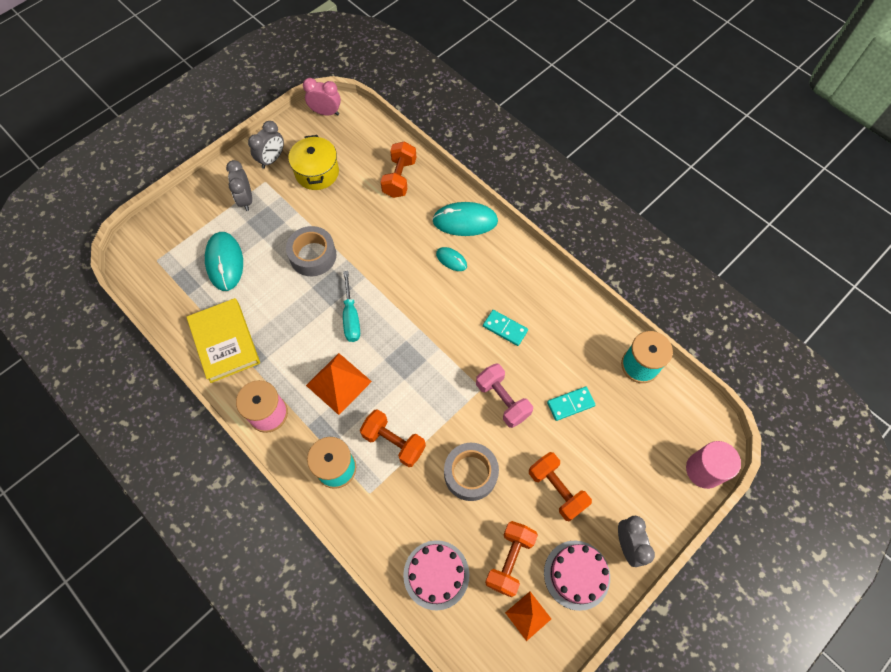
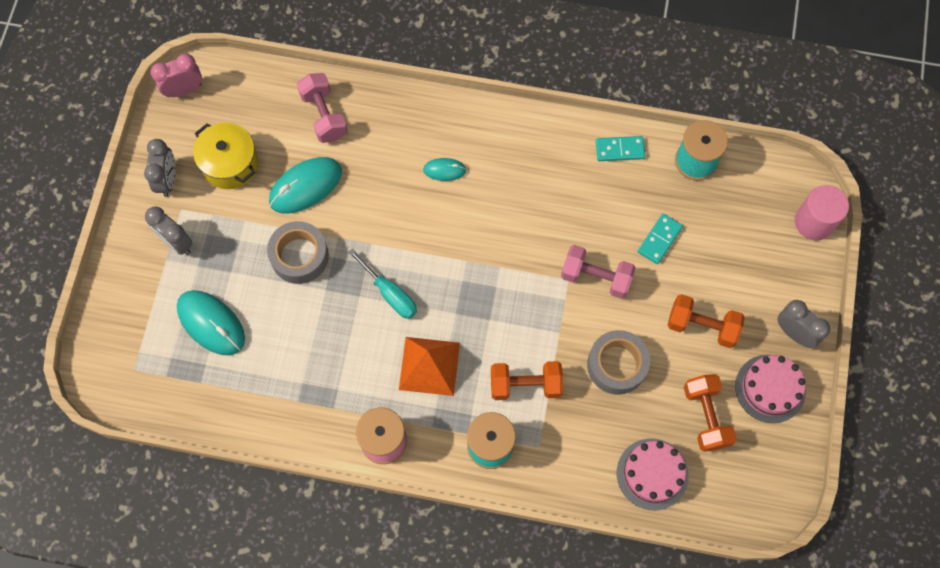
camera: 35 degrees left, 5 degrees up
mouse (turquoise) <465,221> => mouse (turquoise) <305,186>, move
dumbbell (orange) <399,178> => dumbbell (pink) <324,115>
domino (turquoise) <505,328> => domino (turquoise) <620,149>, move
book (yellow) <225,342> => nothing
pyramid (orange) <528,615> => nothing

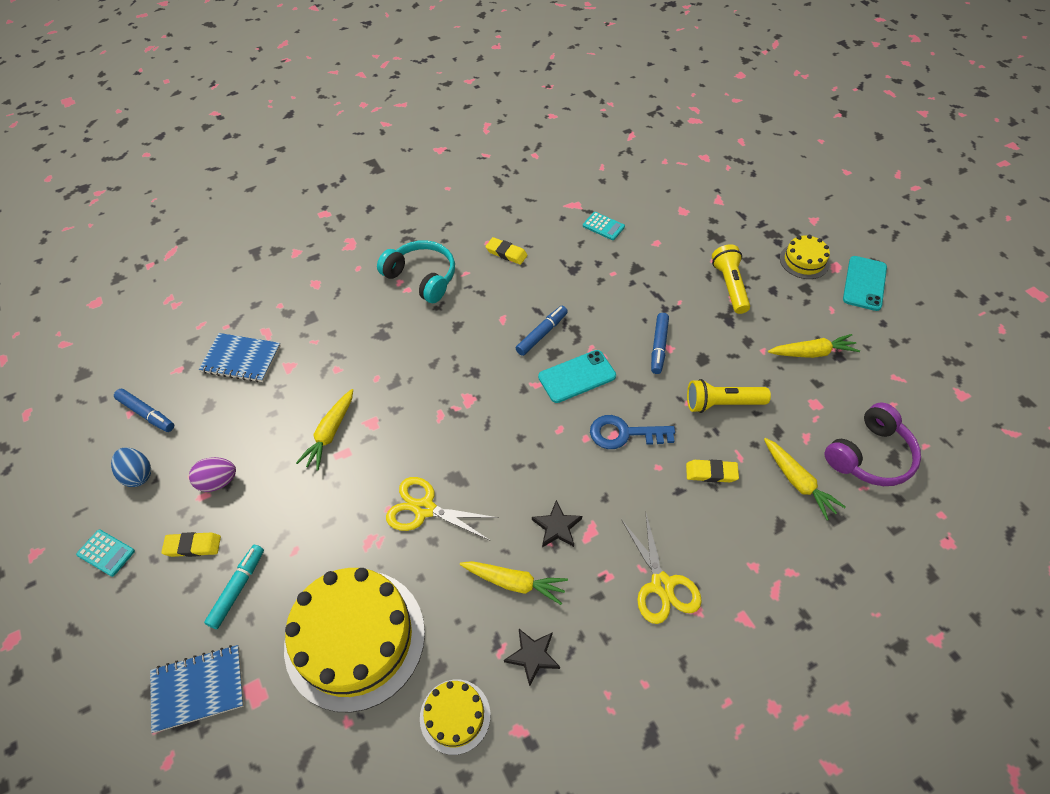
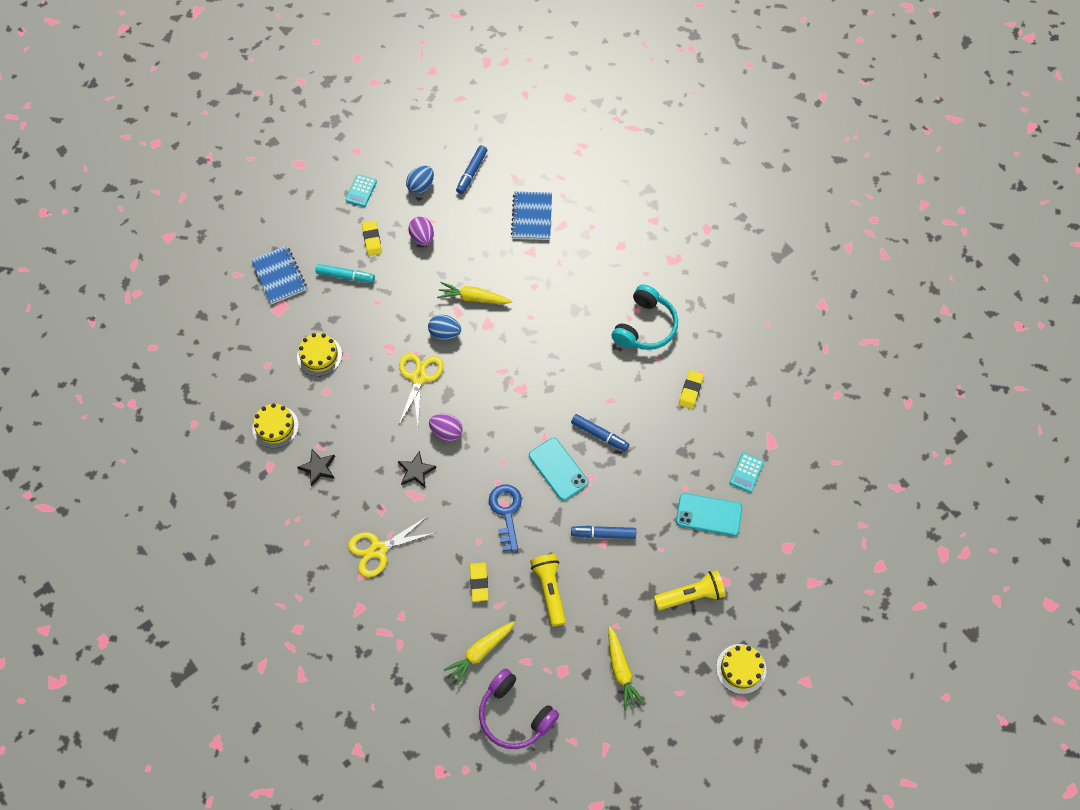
camera: 80 degrees right, 10 degrees up
cake (yellow) <355,638> => cake (yellow) <319,356>, x0.48
nothing => egg (blue) <445,333>
nothing => egg (purple) <446,432>
phone (turquoise) <864,283> => phone (turquoise) <708,515>, move
carrot (yellow) <515,583> => nothing

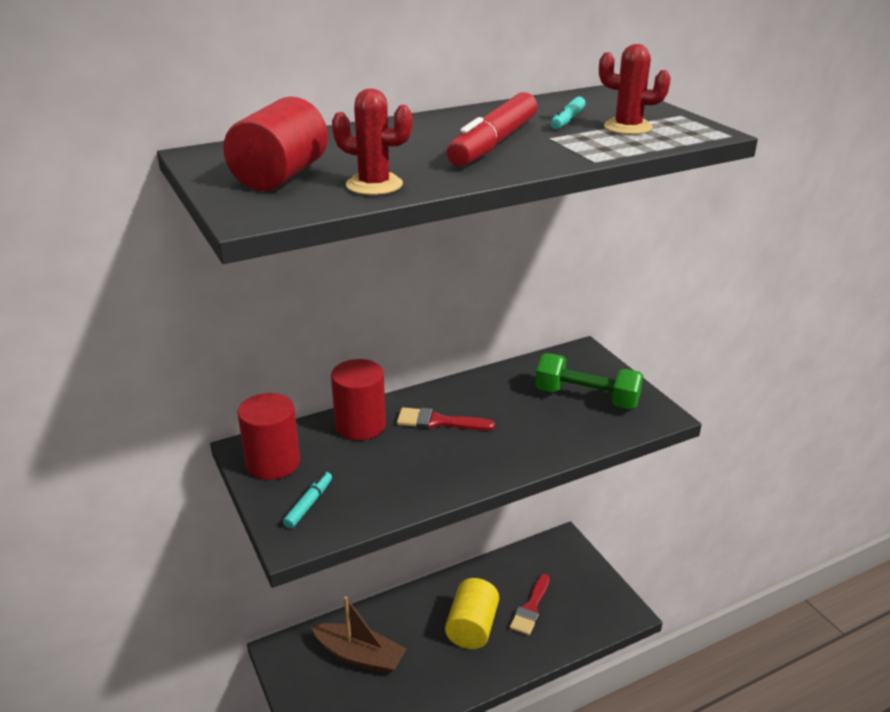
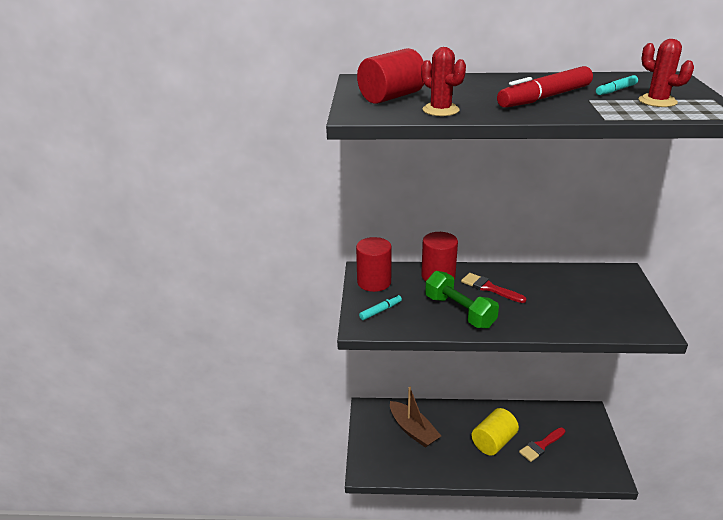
camera: 30 degrees right, 0 degrees up
dumbbell (green) <586,398> => dumbbell (green) <459,311>, move

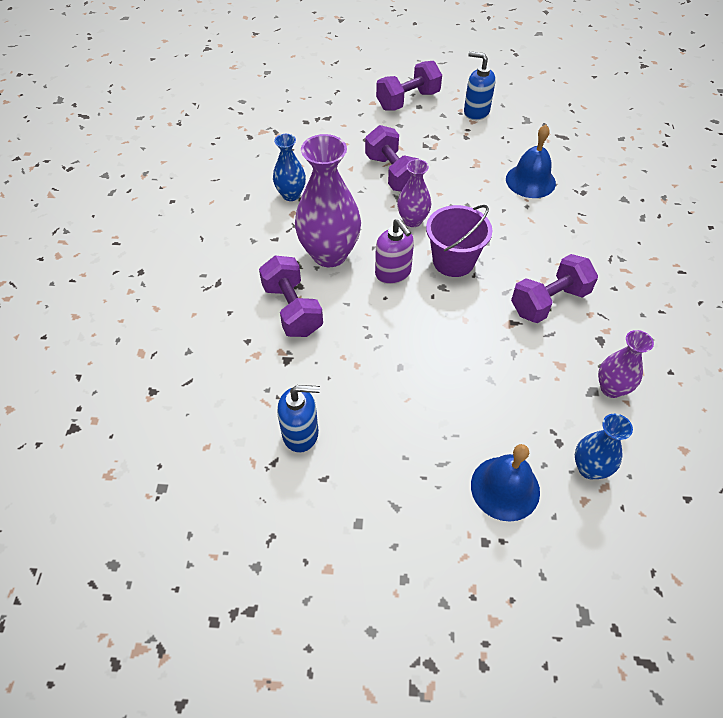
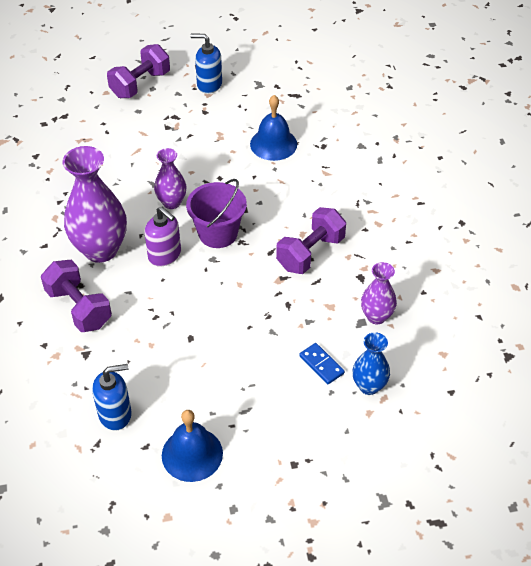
camera: 15 degrees left, 5 degrees down
bell (blue) <505,488> => bell (blue) <192,454>, move
nothing => domino (blue) <321,365>
vase (blue) <291,195> => nothing
dumbbell (purple) <392,174> => nothing

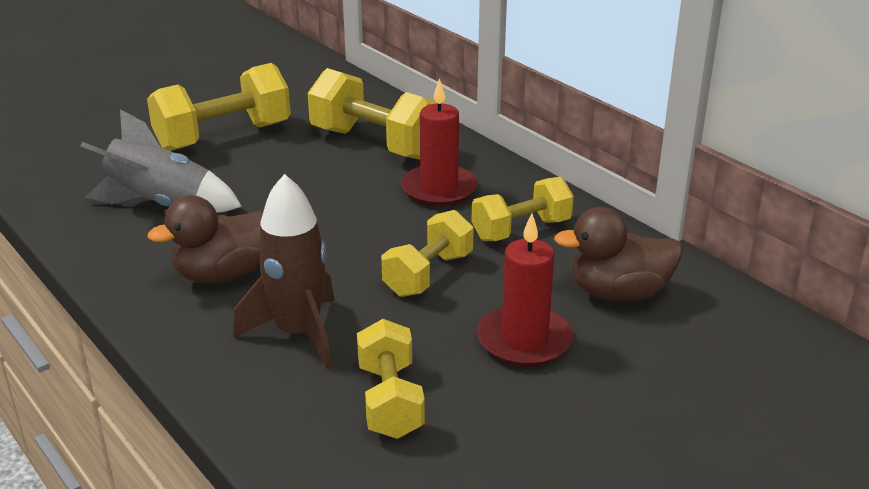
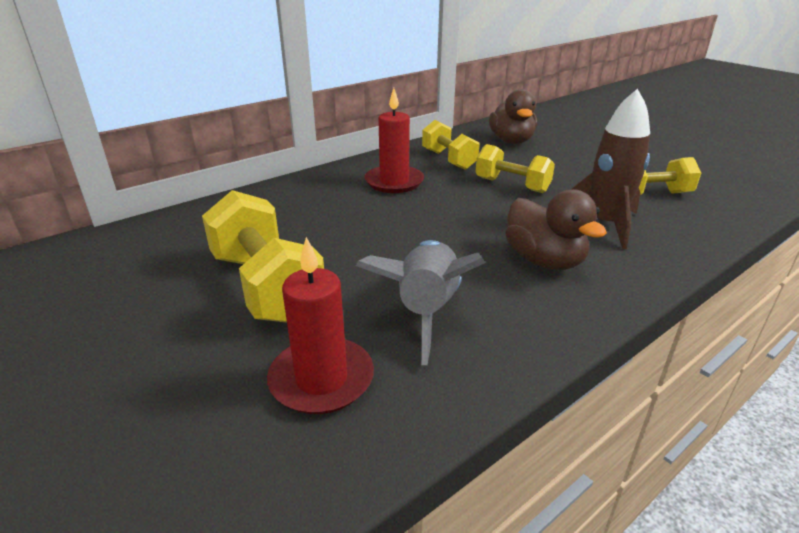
camera: 90 degrees left, 0 degrees up
candle (red) <524,340> => candle (red) <321,379>, move
dumbbell (yellow) <375,144> => nothing

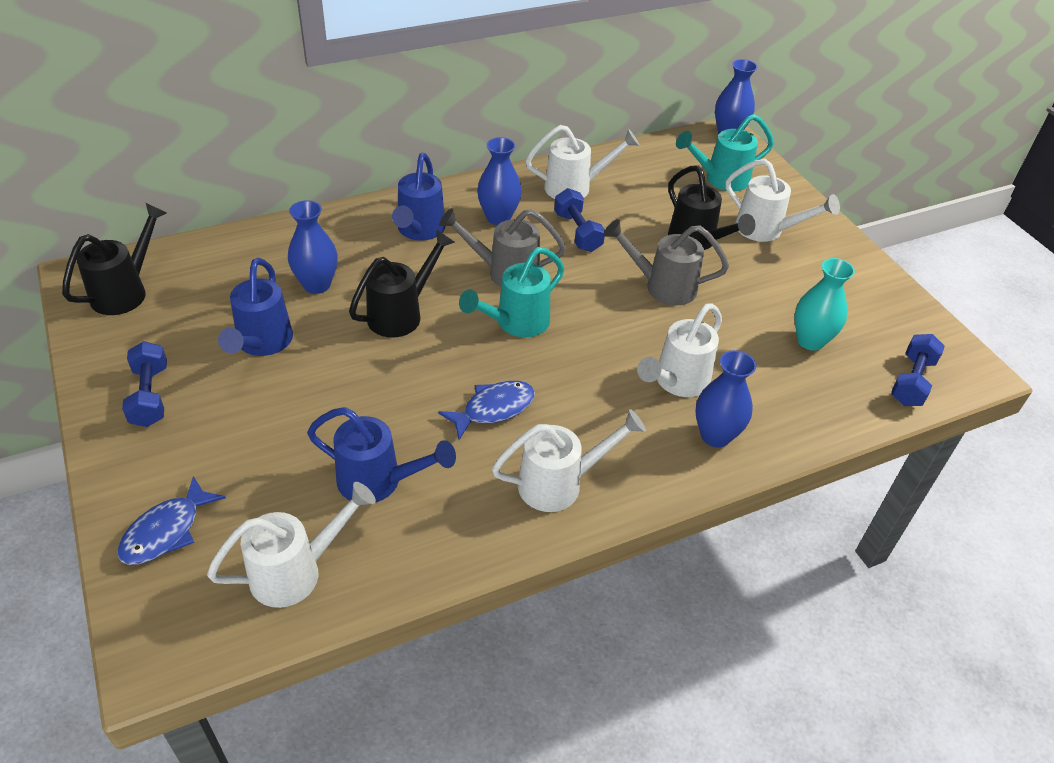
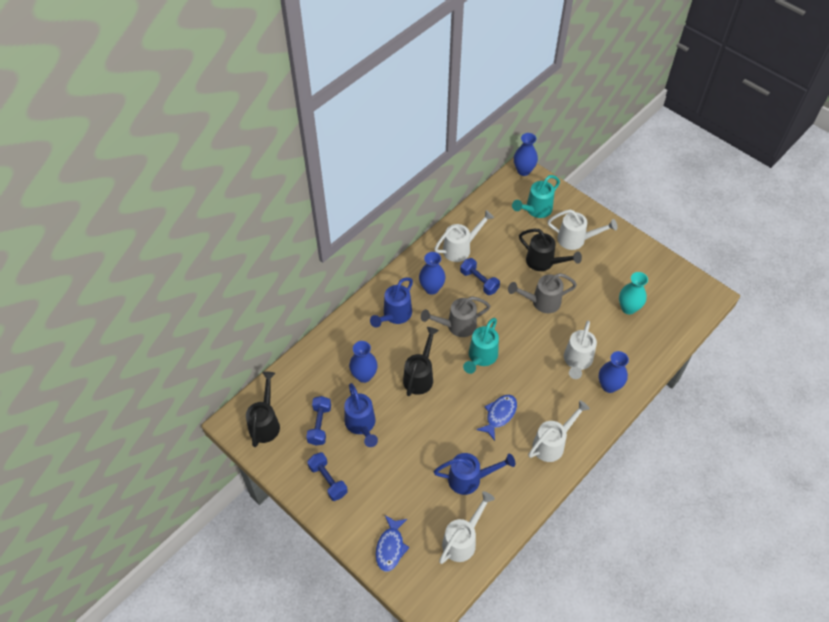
camera: 20 degrees left, 10 degrees up
dumbbell (blue) <911,381> => dumbbell (blue) <319,425>, move
watering can (blue) <419,231> => watering can (blue) <394,315>, 45 degrees clockwise

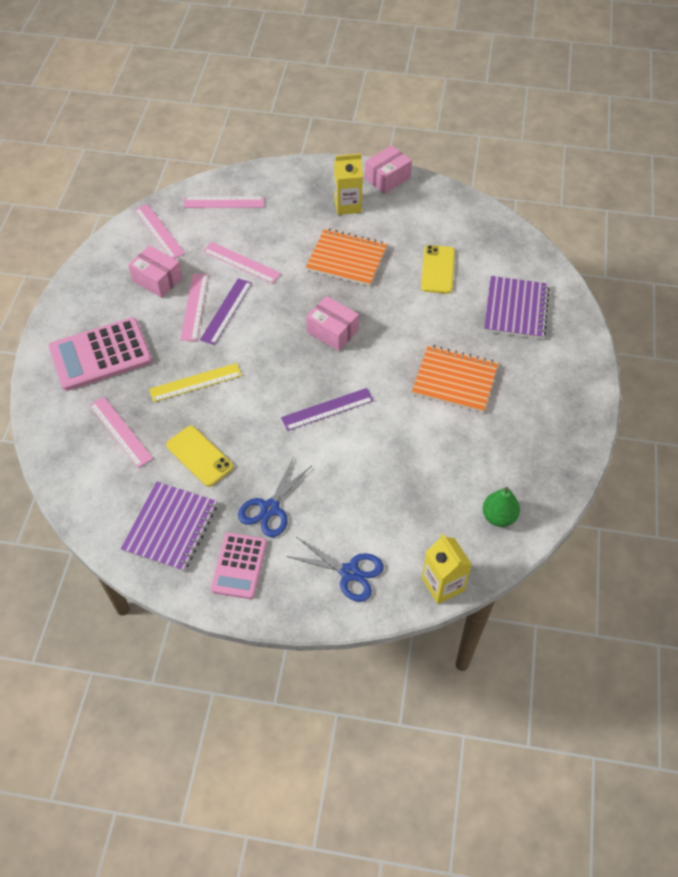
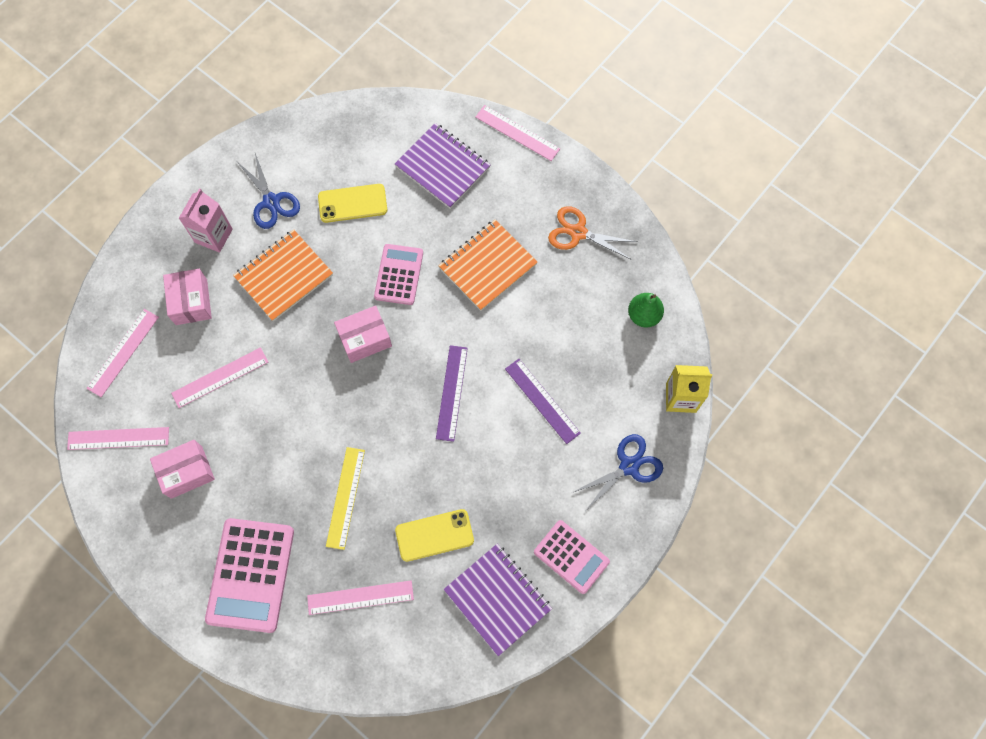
camera: 60 degrees left, 15 degrees up
box (pink) <387,178> => box (pink) <191,302>, move
carton (yellow) <347,205> => carton (pink) <213,235>
scissors (blue) <270,508> => scissors (blue) <271,202>, move
phone (yellow) <437,269> => phone (yellow) <352,203>, 45 degrees counterclockwise
nothing => calculator (pink) <399,275>
ruler (pink) <194,307> => ruler (pink) <517,133>, move
ruler (purple) <226,311> => ruler (purple) <542,400>, move
nothing => scissors (orange) <578,233>

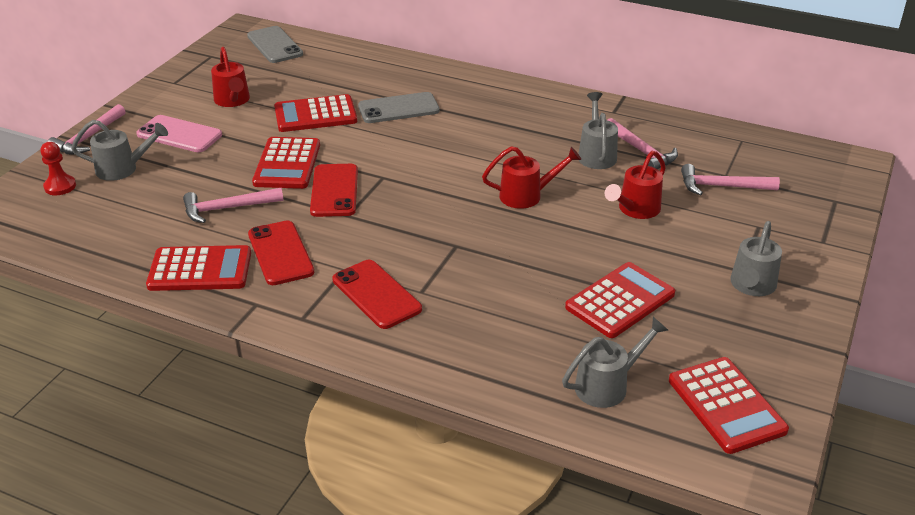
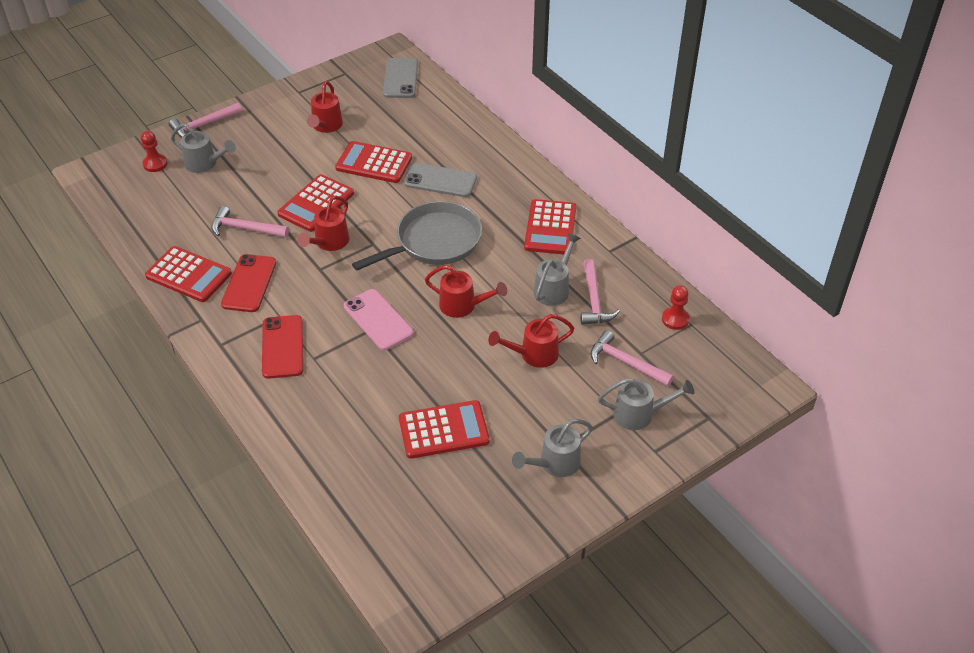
camera: 30 degrees right, 10 degrees up
phone (red) <334,191> => watering can (red) <329,242>
phone (pink) <179,135> => phone (pink) <378,320>, move
nothing => pan (grey) <434,242>
calculator (red) <726,405> => calculator (red) <550,228>, move
watering can (grey) <608,385> => watering can (grey) <639,414>, move
nothing => pawn (red) <675,319>

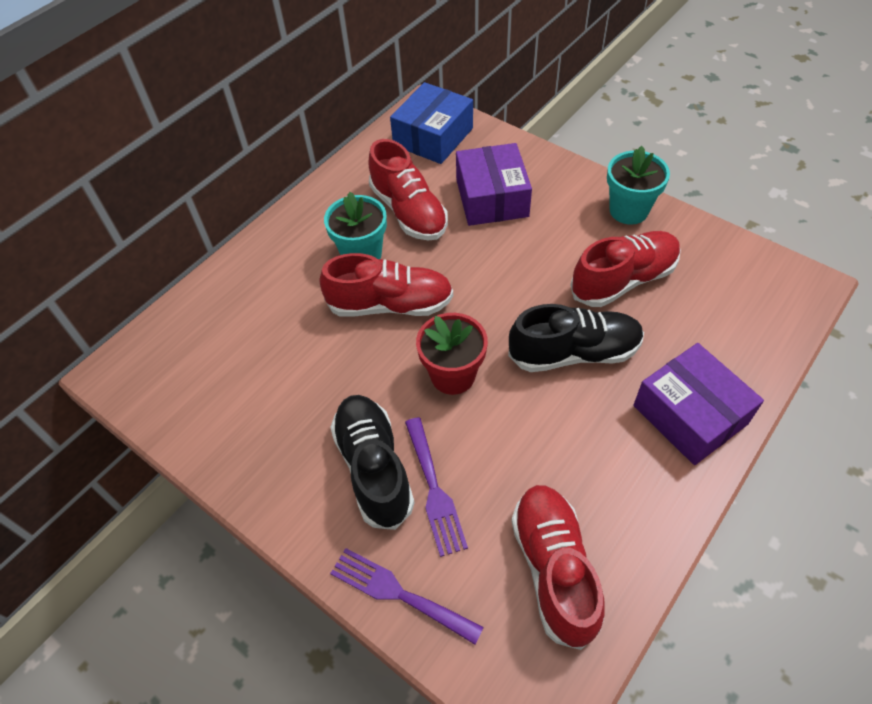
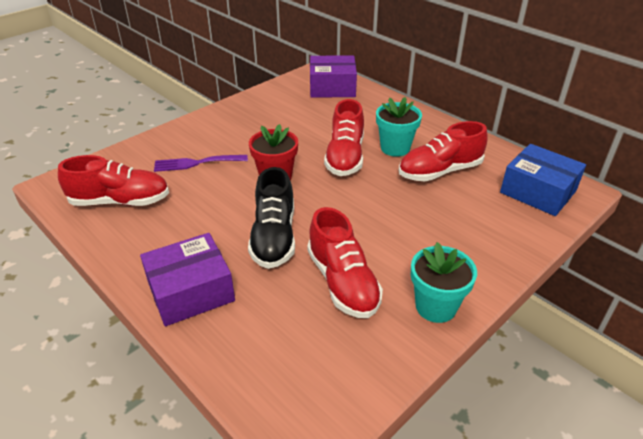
camera: 95 degrees right, 15 degrees down
box (purple) <492,198> => box (purple) <332,87>, move
shoe (black) <374,467> => nothing
fork (purple) <399,593> => nothing

